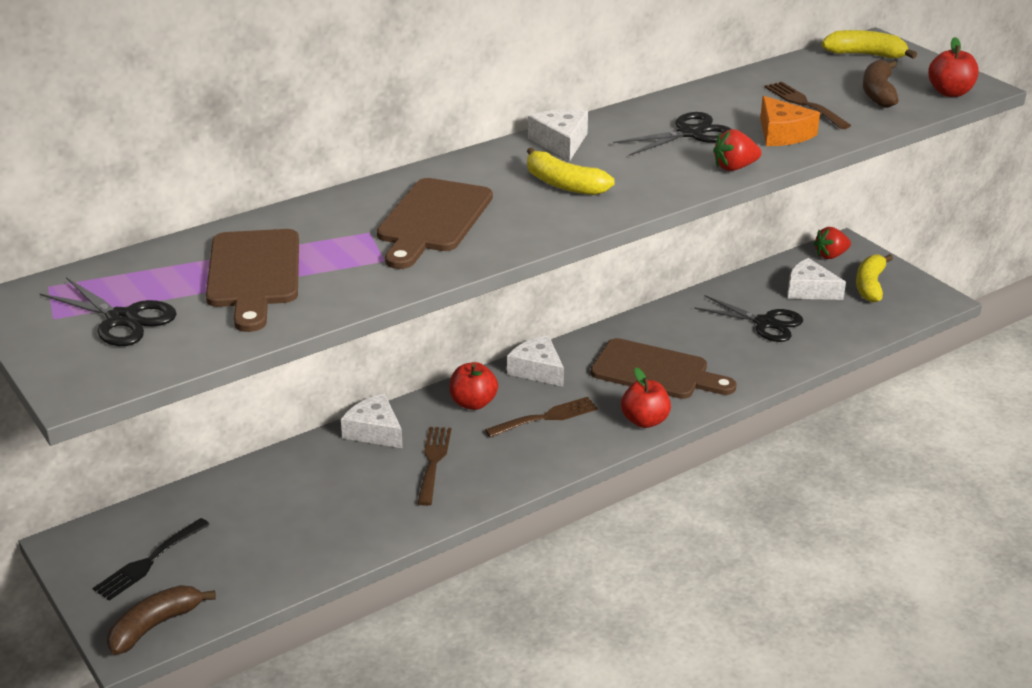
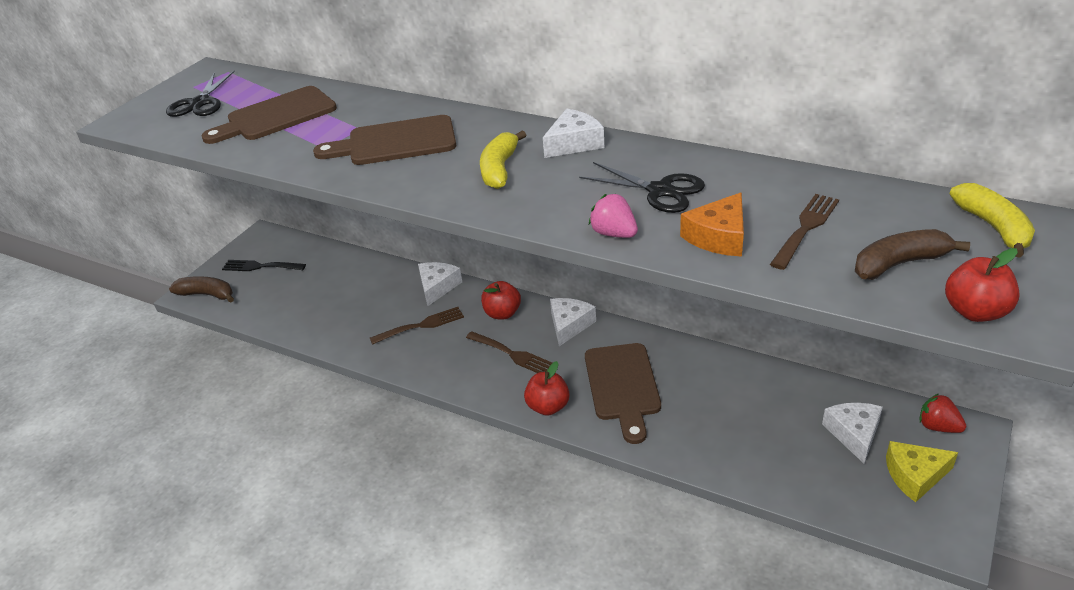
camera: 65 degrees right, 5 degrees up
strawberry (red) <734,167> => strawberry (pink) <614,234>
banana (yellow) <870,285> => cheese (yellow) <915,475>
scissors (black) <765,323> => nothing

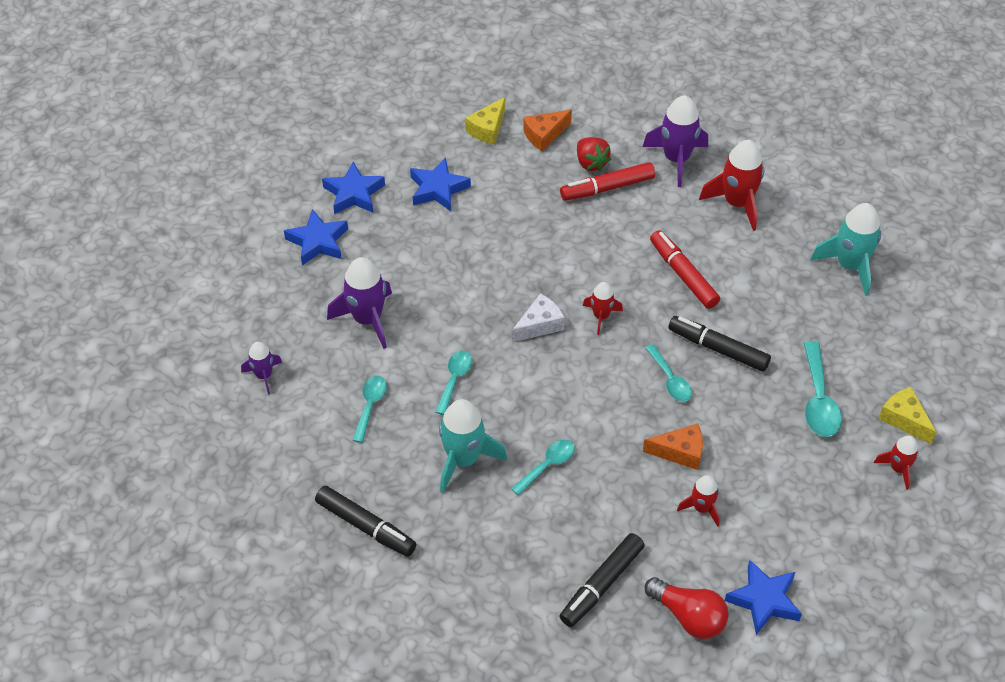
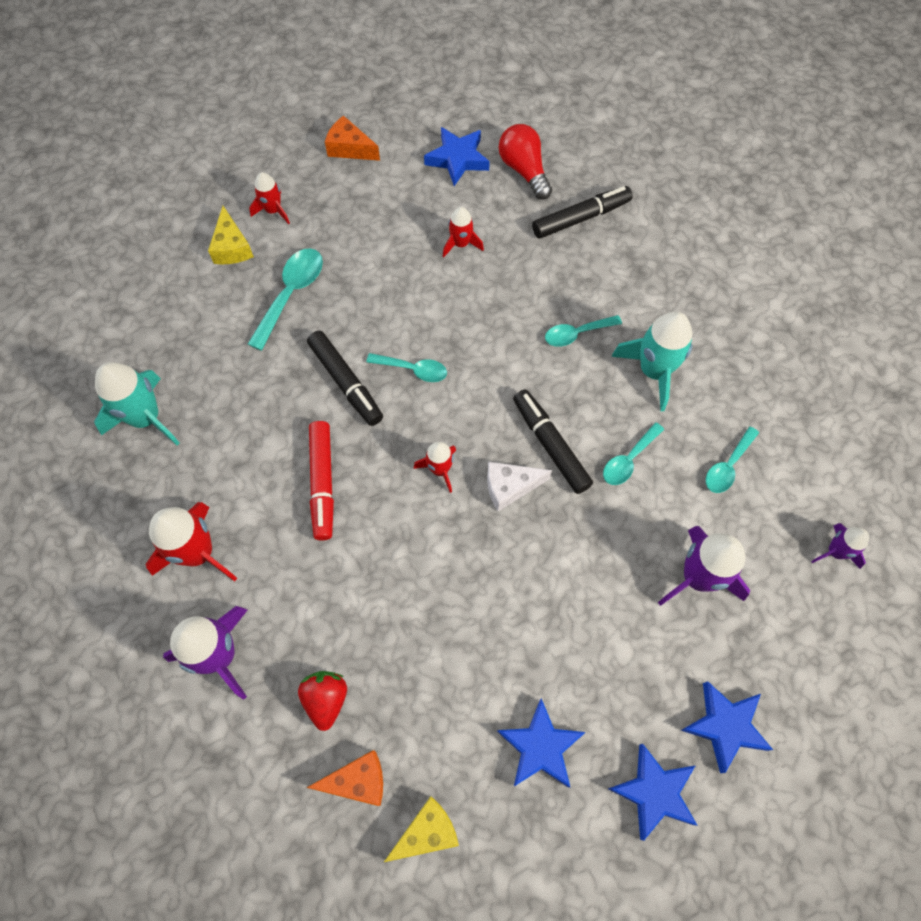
camera: 155 degrees left, 15 degrees up
cheese (orange) <680,452> => cheese (orange) <350,148>, move
spoon (turquoise) <670,380> => spoon (turquoise) <413,369>, 105 degrees clockwise
marker (black) <366,526> => marker (black) <550,445>, move
marker (red) <607,188> => nothing

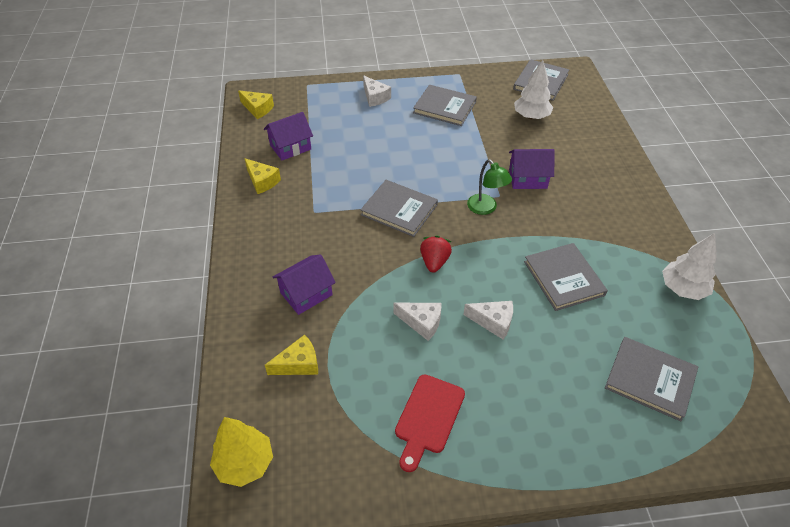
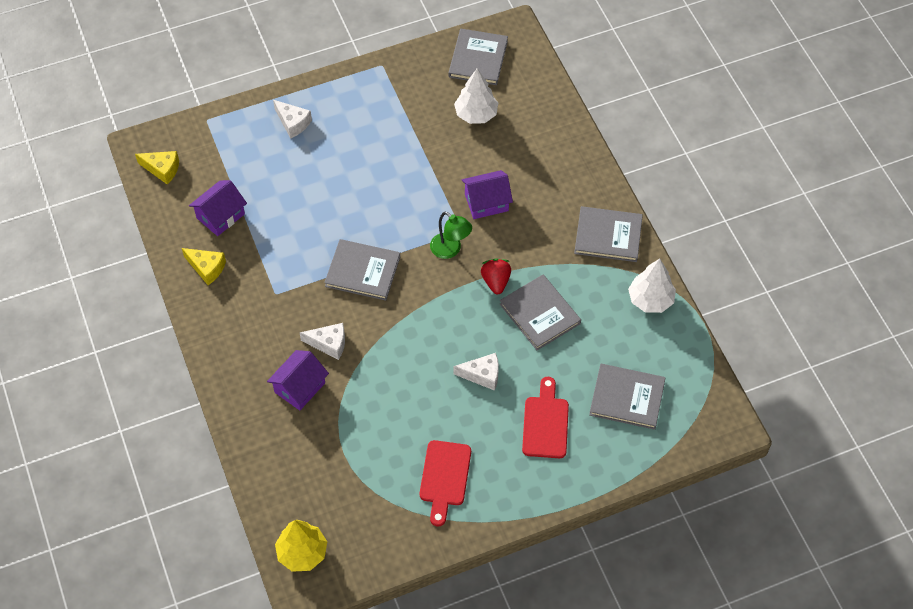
camera: 15 degrees left, 10 degrees up
cheese (white) <422,323> => cheese (white) <329,344>, move
strawberry (red) <434,262> => strawberry (red) <496,281>, move
nothing => cutting board (red) <545,423>
book (grey) <444,107> => book (grey) <608,236>, move
cheese (yellow) <299,364> => nothing

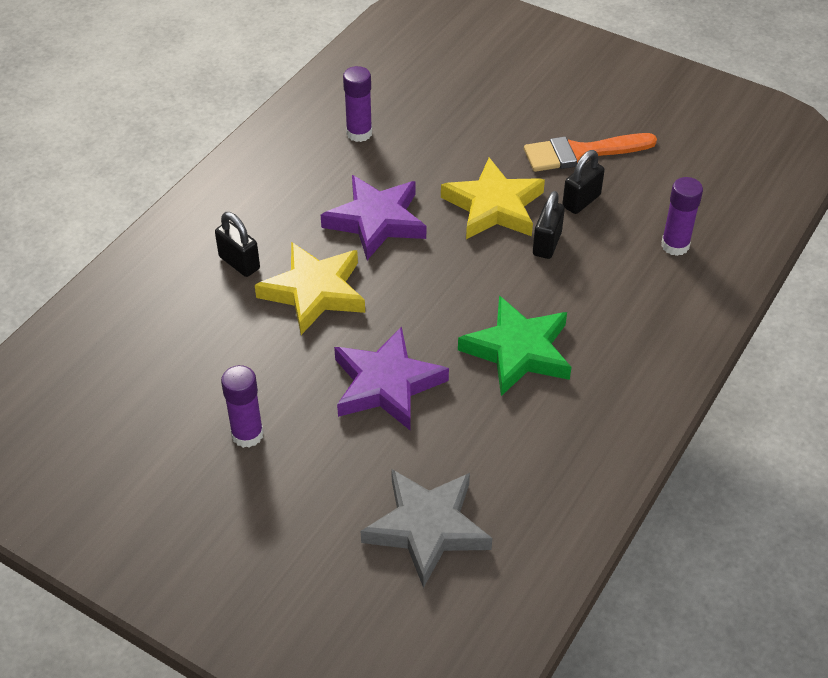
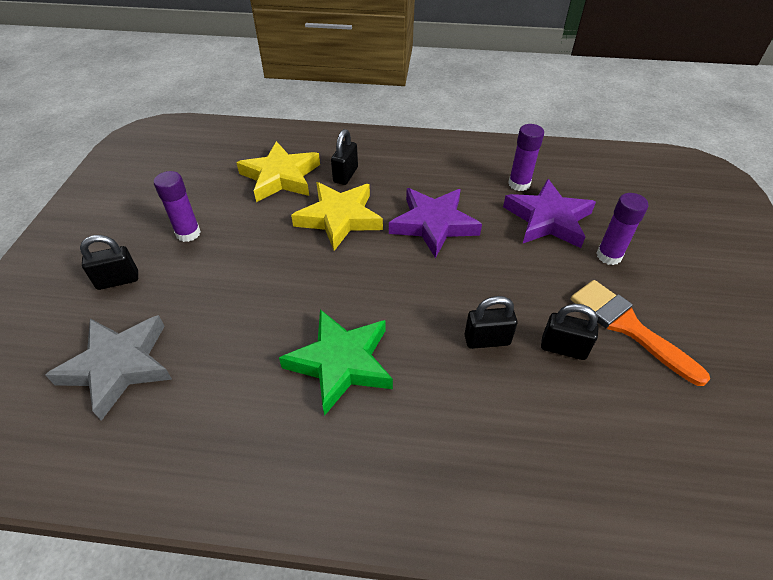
camera: 65 degrees right, 0 degrees up
nothing => padlock (black) <118,280>
star (yellow) <493,206> => star (yellow) <280,177>, move
star (purple) <387,384> => star (purple) <548,219>, move
glue stick (purple) <675,245> => glue stick (purple) <609,256>, move

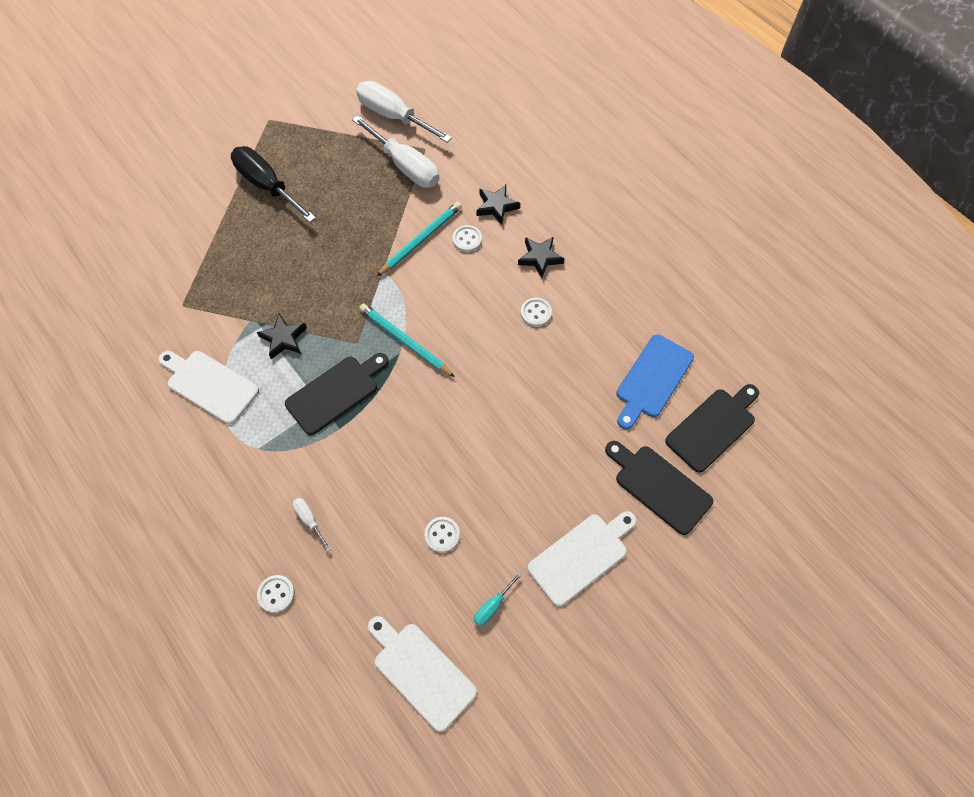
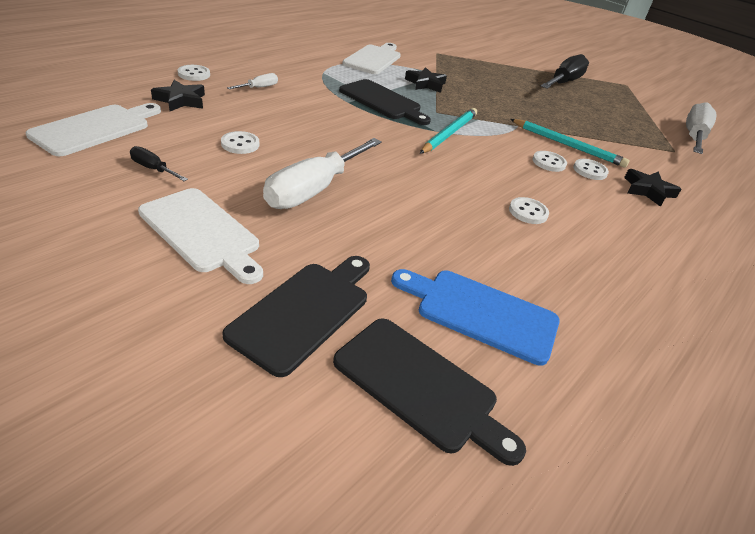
camera: 75 degrees right, 25 degrees down
screwdriver (turquoise) <492,606> => screwdriver (black) <153,169>
star (black) <540,258> => star (black) <181,100>, move
screwdriver (white) <405,166> => screwdriver (white) <314,189>, move
nothing => button (white) <549,162>

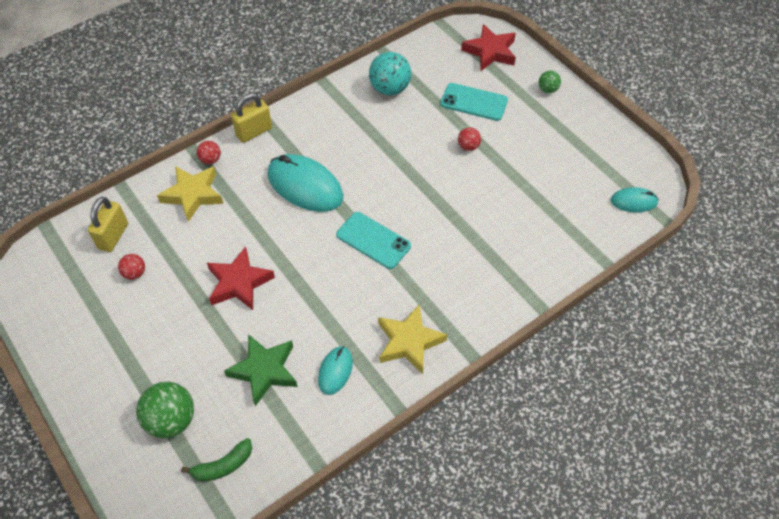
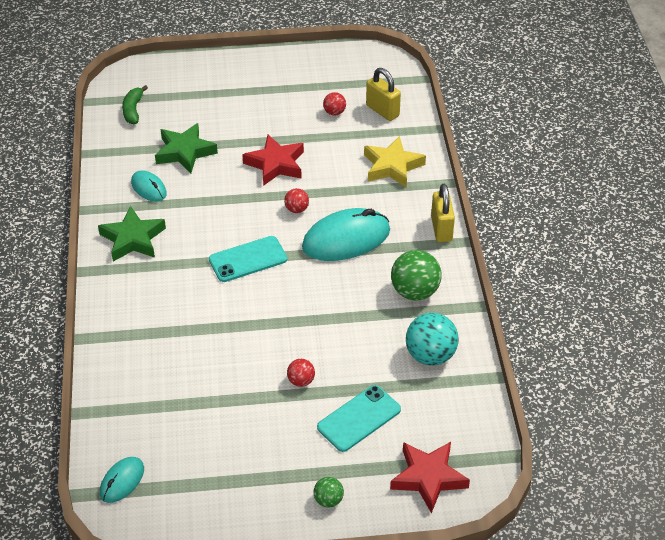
camera: 120 degrees right, 10 degrees down
star (yellow) <409,342> => star (green) <133,239>
ball (red) <210,160> => ball (red) <296,209>, move
ball (green) <172,420> => ball (green) <415,292>, move

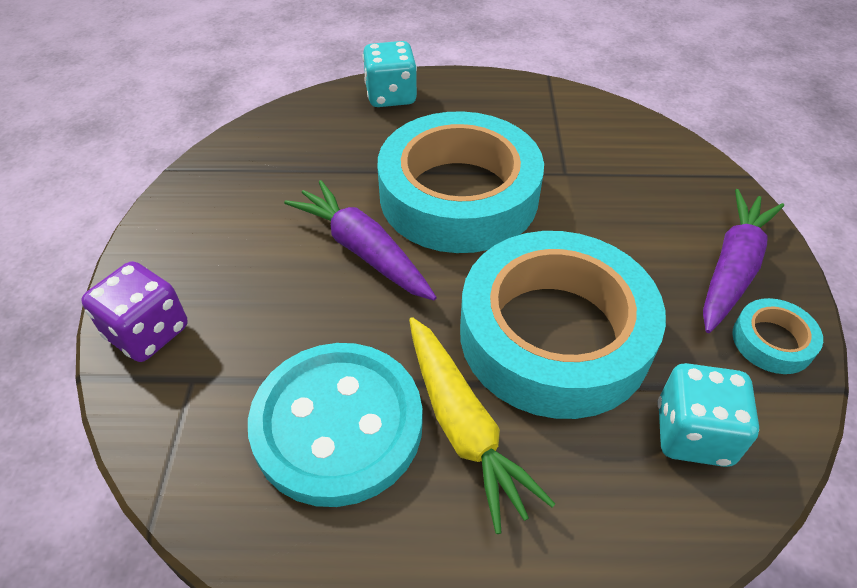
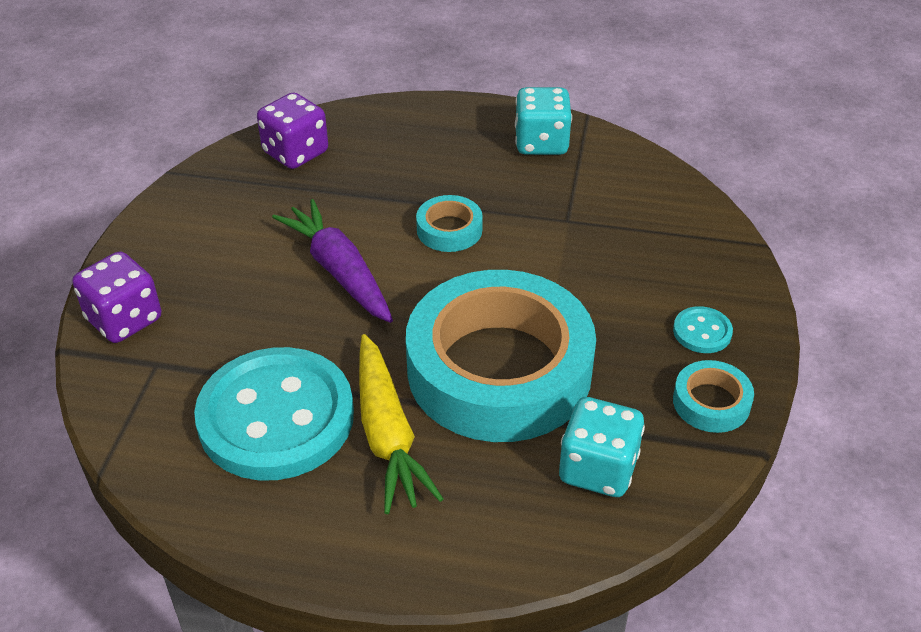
camera: 10 degrees right, 5 degrees down
nothing => dice (purple) <295,153>
tape (turquoise) <458,195> => tape (turquoise) <449,230>, x0.40
dice (turquoise) <391,96> => dice (turquoise) <541,143>, move
carrot (purple) <732,268> => button (turquoise) <702,332>

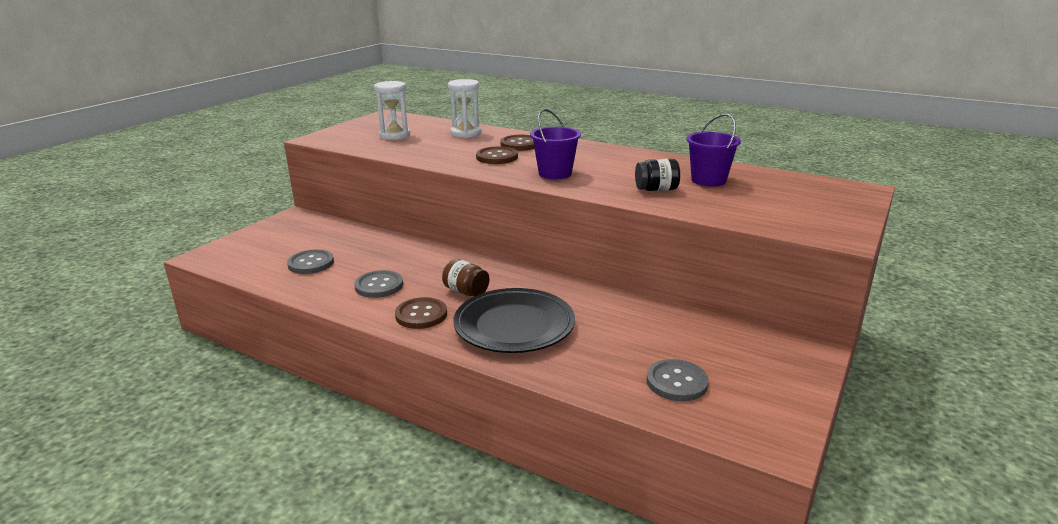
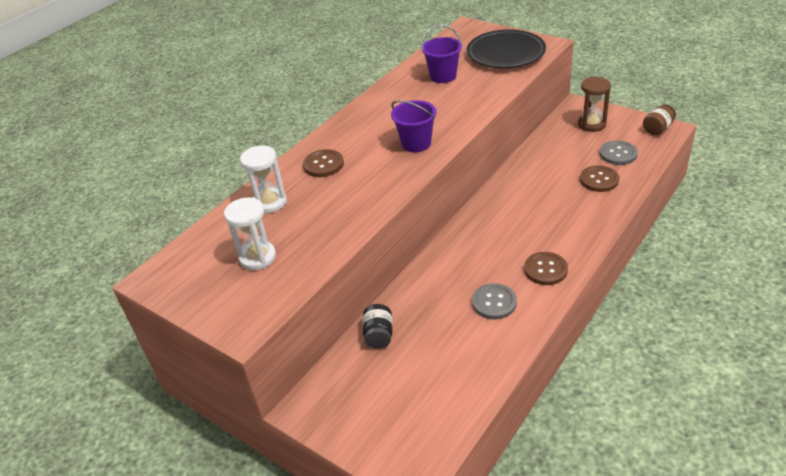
camera: 80 degrees left, 15 degrees up
jar (black) <656,189> => jar (black) <379,335>, move
plate (black) <514,326> => plate (black) <505,54>, move
nothing => hourglass (brown) <591,124>
button (brown) <497,157> => button (brown) <599,180>, move
jar (brown) <466,291> => jar (brown) <657,129>, move
button (grey) <311,263> => nothing

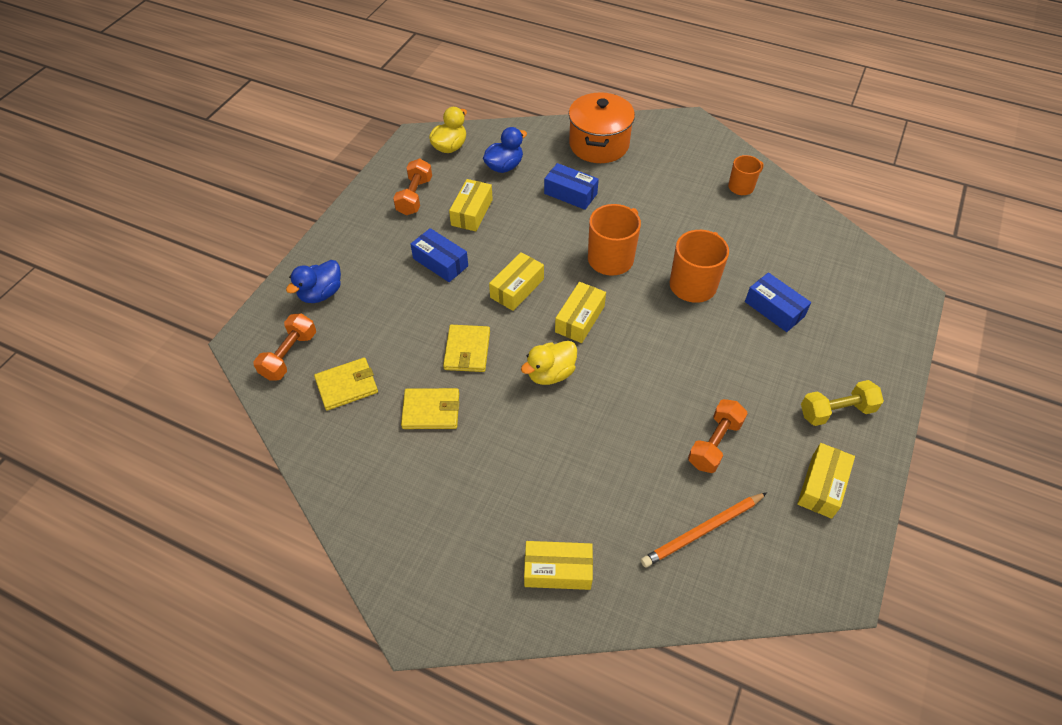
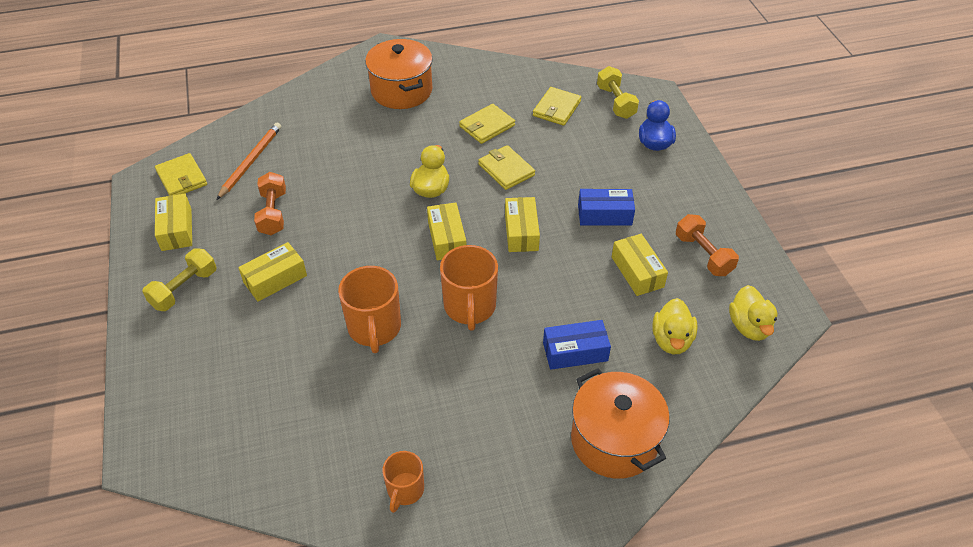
camera: 140 degrees right, 5 degrees down
nothing => wallet (yellow) <182,178>
box (yellow) <558,570> => box (yellow) <275,279>, move
nothing => pot (orange) <401,91>
dumbbell (orange) <289,355> => dumbbell (yellow) <616,102>
duck (blue) <504,166> => duck (yellow) <671,340>
box (blue) <774,309> => nothing

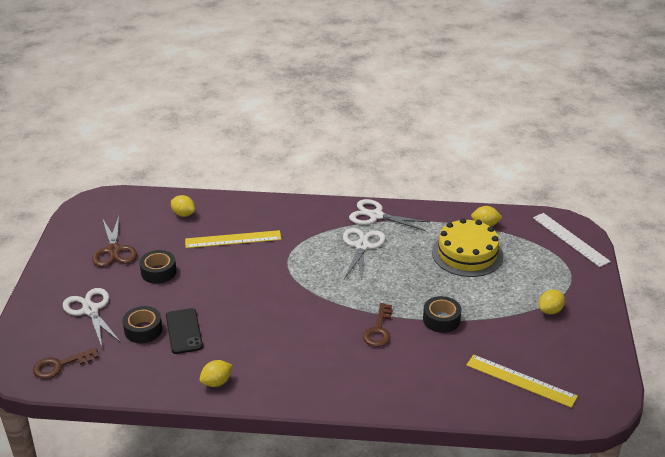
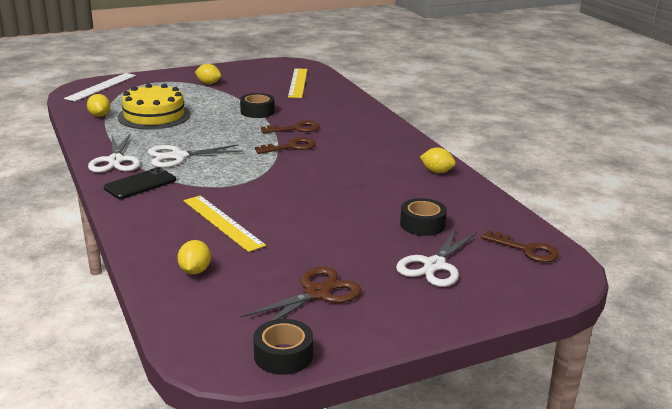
camera: 120 degrees left, 10 degrees down
phone (black) <184,331> => phone (black) <140,184>, move
tape (black) <158,272> => tape (black) <283,355>, move
nothing => key (brown) <290,147>

